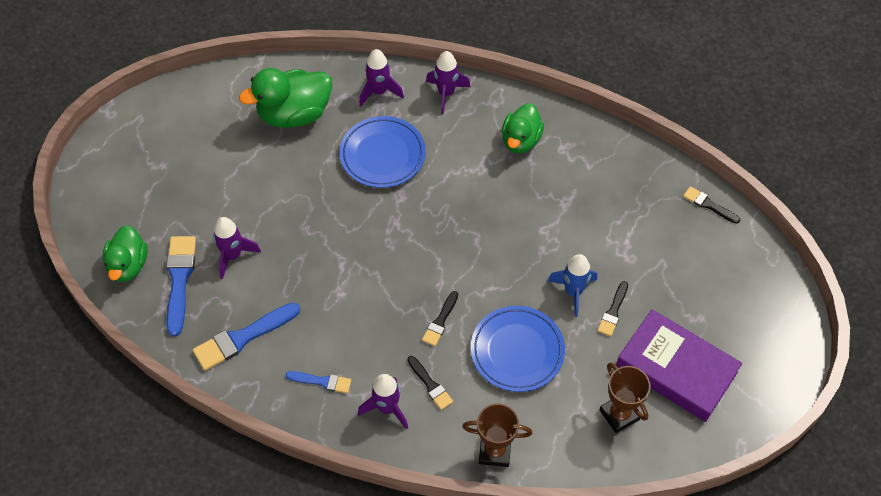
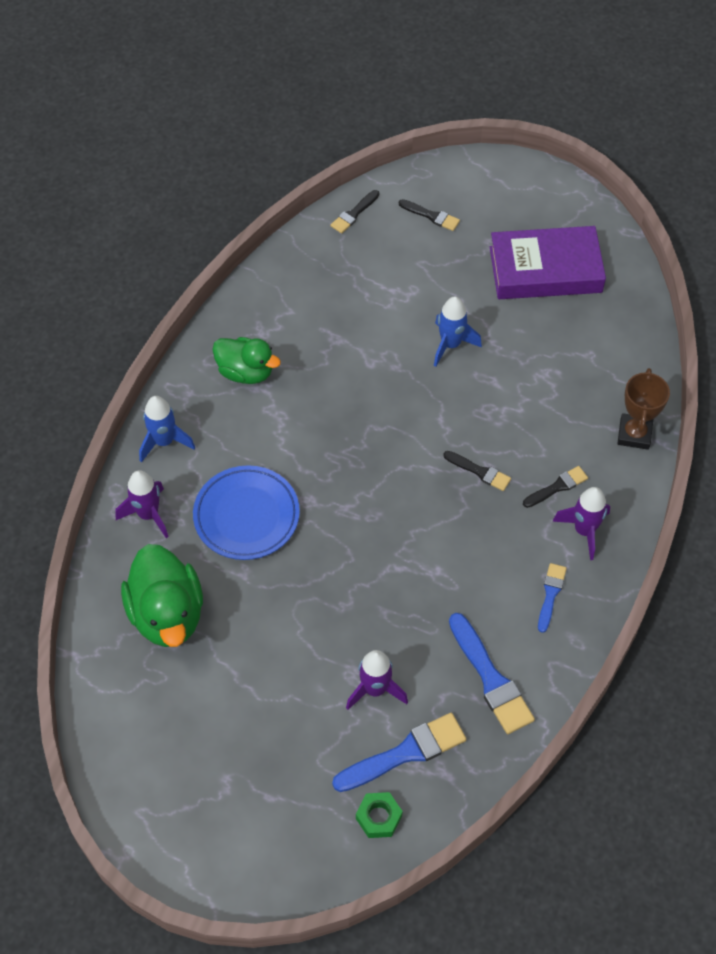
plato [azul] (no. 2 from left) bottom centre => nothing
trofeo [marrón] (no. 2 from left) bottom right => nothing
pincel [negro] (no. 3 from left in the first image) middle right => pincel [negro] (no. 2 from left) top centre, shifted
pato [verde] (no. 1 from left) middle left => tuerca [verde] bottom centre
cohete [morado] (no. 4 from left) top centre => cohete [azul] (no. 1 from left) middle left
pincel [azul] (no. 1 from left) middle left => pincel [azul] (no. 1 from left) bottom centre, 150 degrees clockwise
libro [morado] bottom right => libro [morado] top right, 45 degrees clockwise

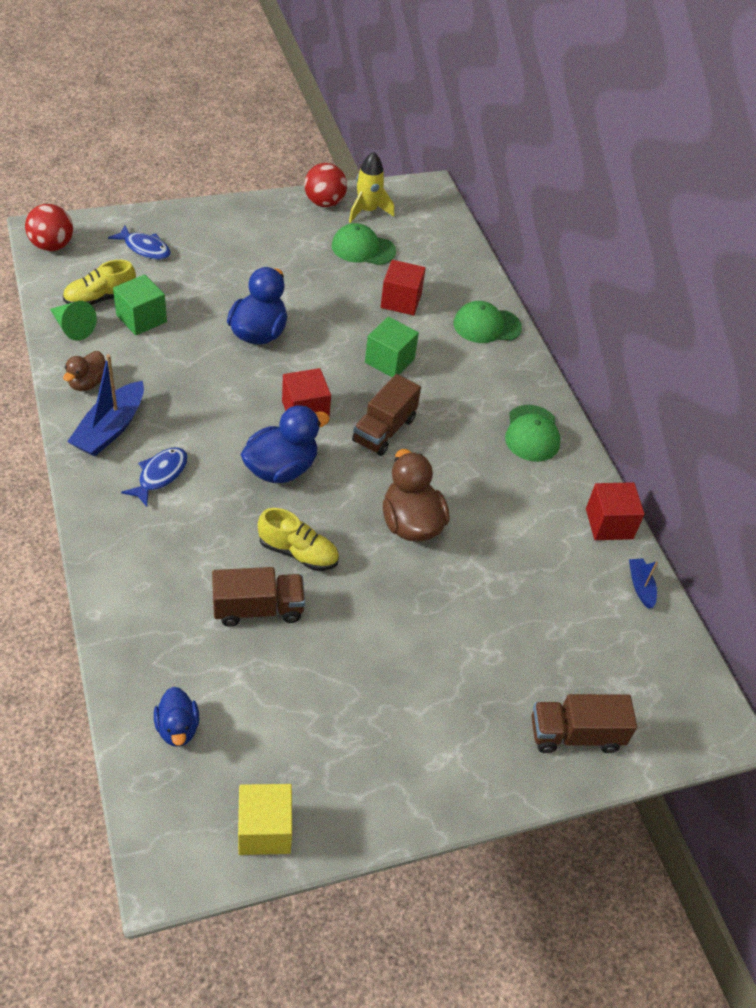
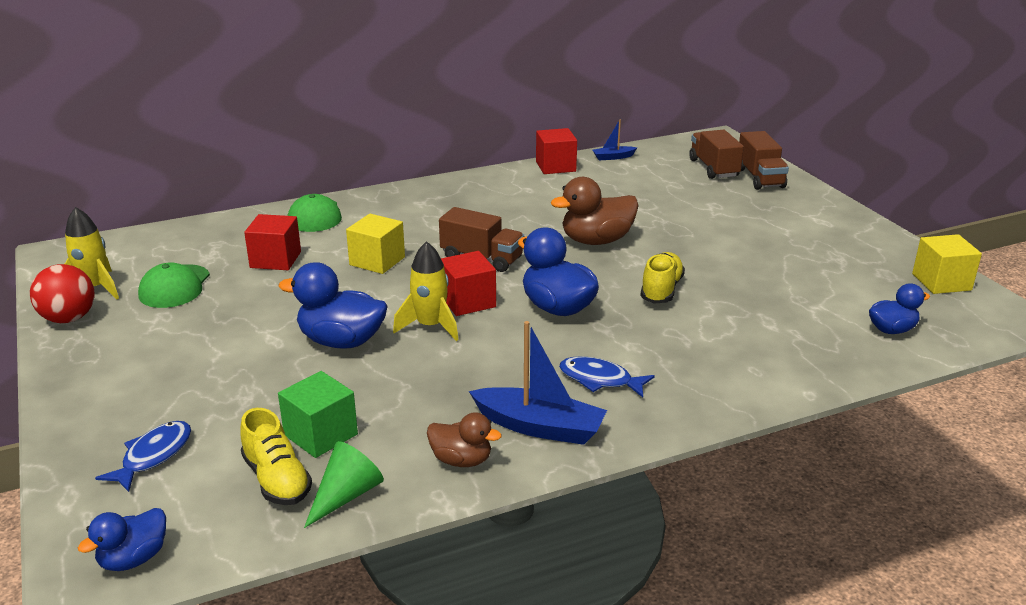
gorra [verde] (no. 3 from left) middle right => nothing
nothing => cohete [amarillo] (no. 2 from left) centre
camión [marrón] (no. 1 from left in the first image) centre => camión [marrón] (no. 2 from left) top right, shifted
pelota [rojo] (no. 1 from left) top left => pato [azul] (no. 1 from left) bottom left
cubo [verde] (no. 2 from left) centre => cubo [amarillo] (no. 1 from left) centre

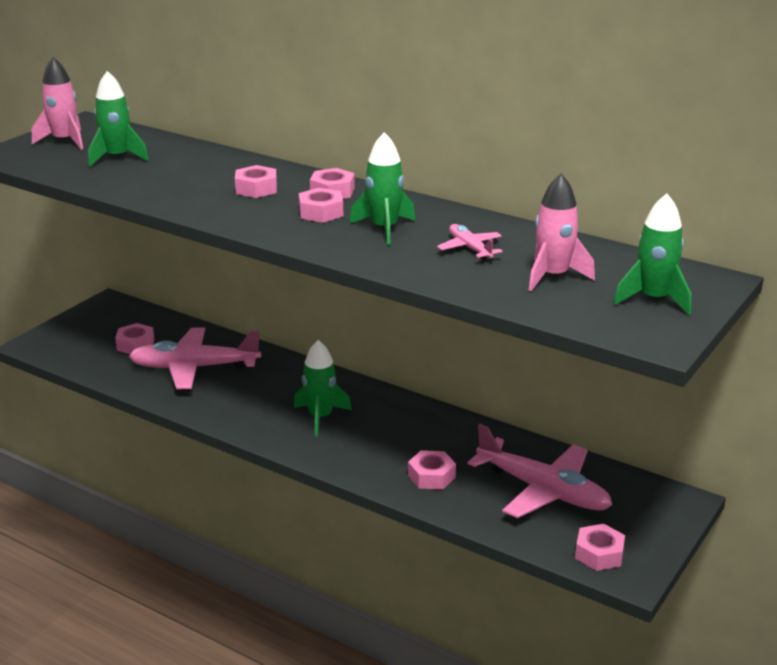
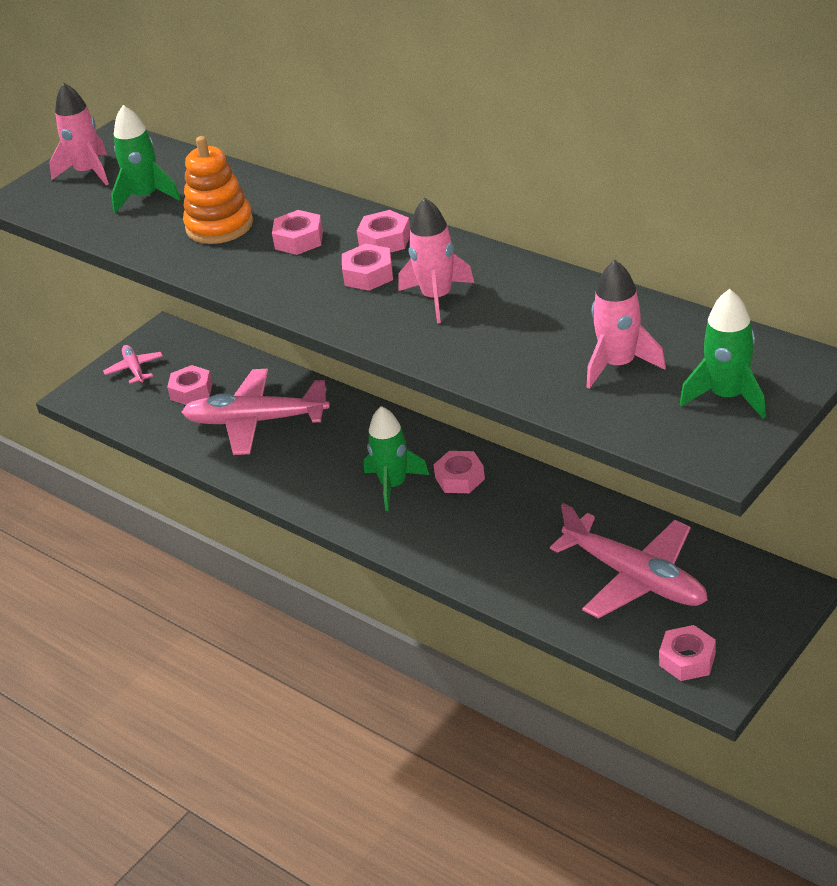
nothing => juguete apilable [naranja] top left
tuerca [rosa] (no. 5 from left) bottom centre => tuerca [rosa] (no. 5 from left) centre, shifted
avión [rosa] (no. 2 from left in the first image) centre => avión [rosa] (no. 1 from left) middle left, shifted
cohete [verde] (no. 3 from left) top centre => cohete [rosa] (no. 2 from left) top centre

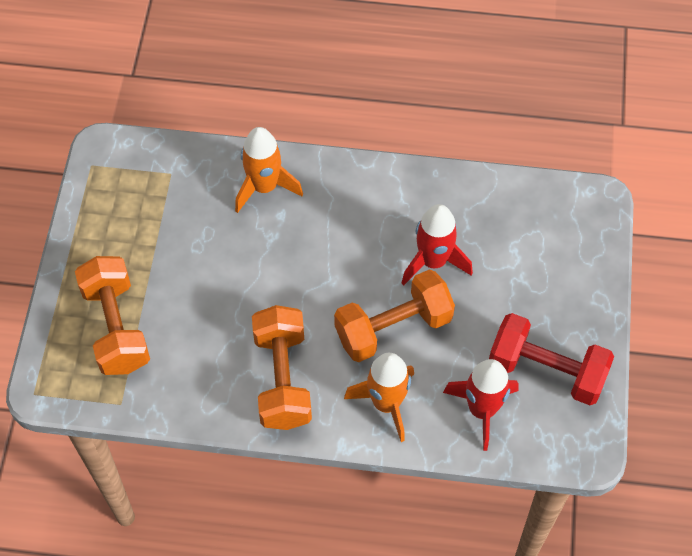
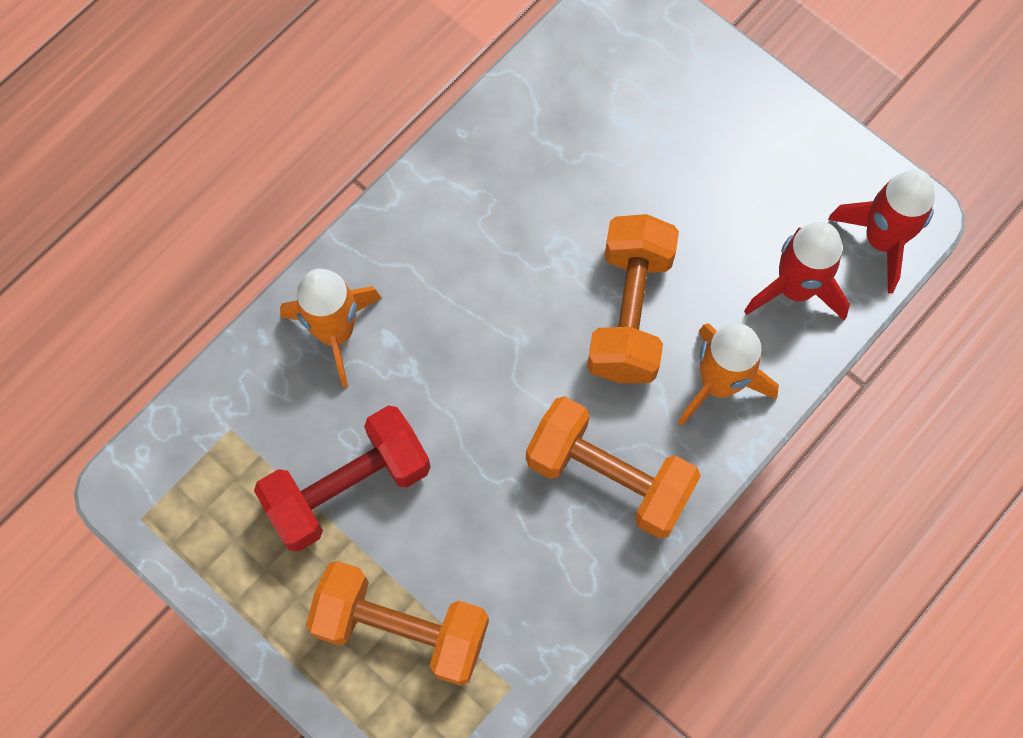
cohete [rojo] (no. 1 from left in the first image) centre => cohete [rojo] (no. 2 from left) top right, shifted
mancuerna [rojo] middle right => mancuerna [rojo] centre, shifted

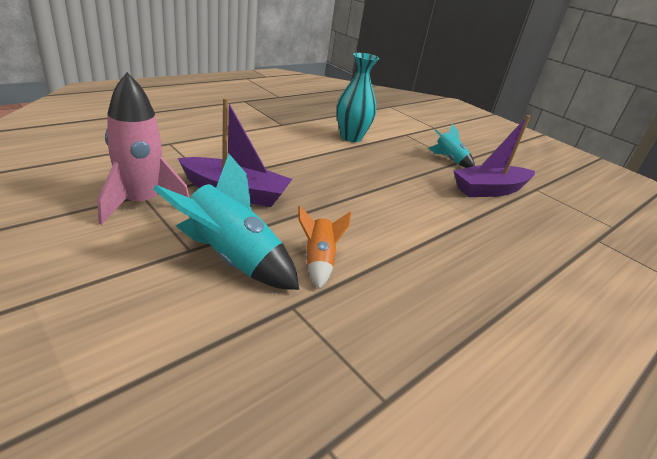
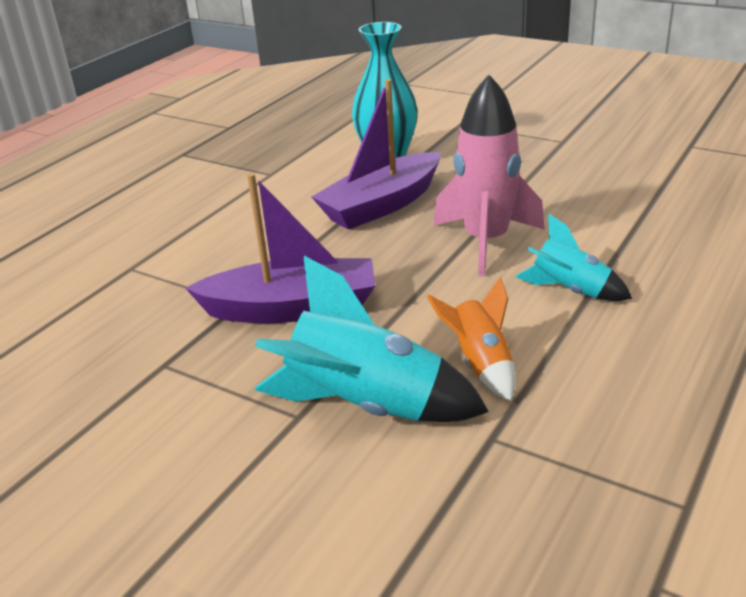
cohete [rosa] top left => cohete [rosa] top centre, shifted
cohete [turquesa] (no. 2 from left) top right => cohete [turquesa] (no. 2 from left) middle right, shifted
barco [morado] (no. 2 from left) middle right => barco [morado] (no. 2 from left) top centre, shifted

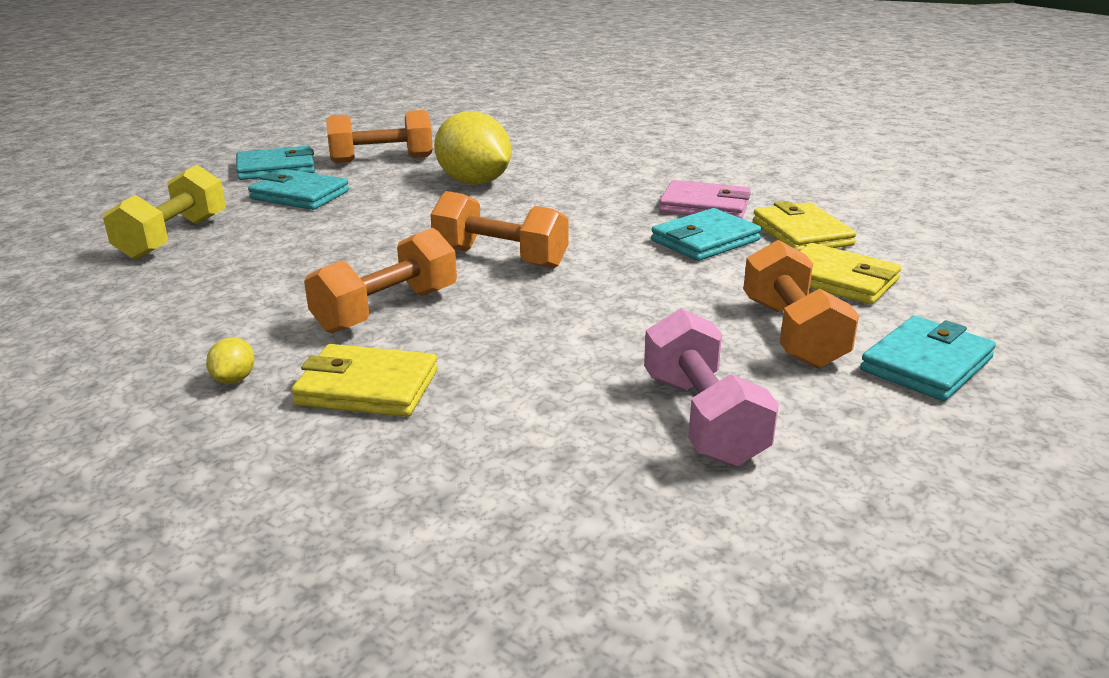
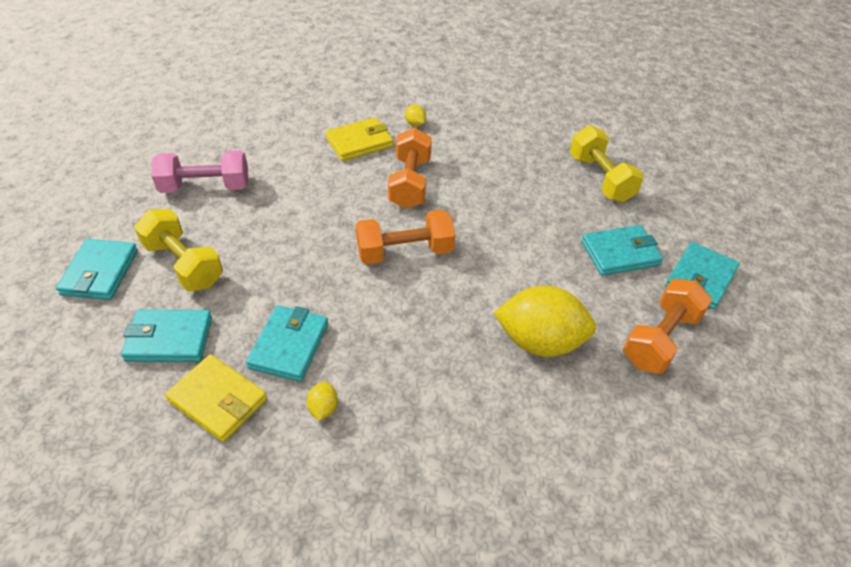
cartera [rosa] top centre => limón [amarillo] (no. 1 from left) bottom centre
mancuerna [naranja] (no. 4 from left) middle right => mancuerna [amarillo] (no. 1 from left) middle left
cartera [amarillo] (no. 3 from left) middle right => cartera [turquesa] (no. 2 from left) middle left
mancuerna [rosa] centre => mancuerna [rosa] top left, 45 degrees counterclockwise

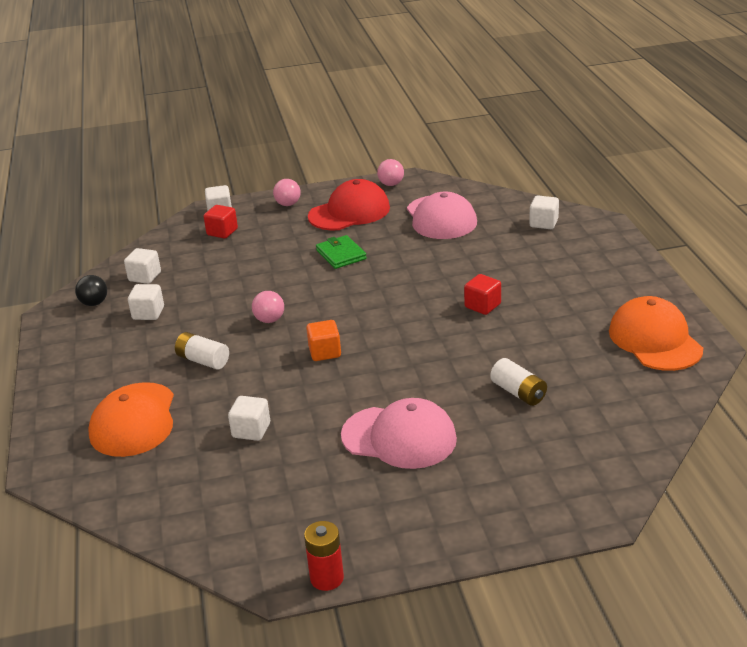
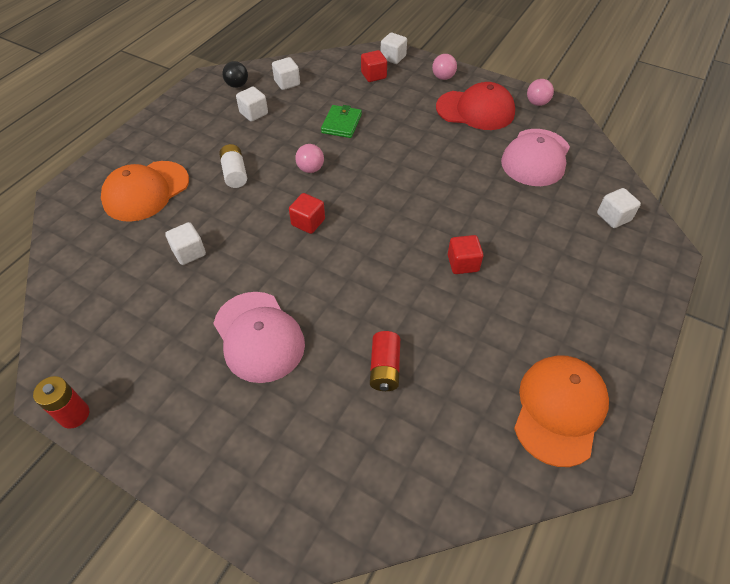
cartera [verde] centre => cartera [verde] top centre, shifted
cubo [naranja] centre => cubo [rojo] (no. 1 from left) centre
pila [blanco] (no. 2 from left) middle right => pila [rojo] (no. 2 from left) centre

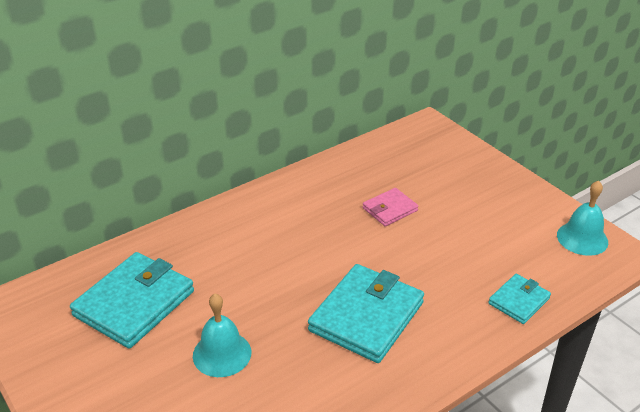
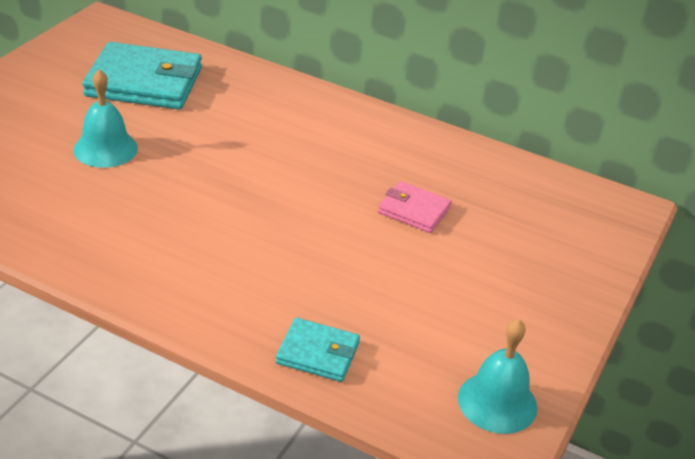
cartera [turquesa] (no. 2 from left) bottom centre => nothing

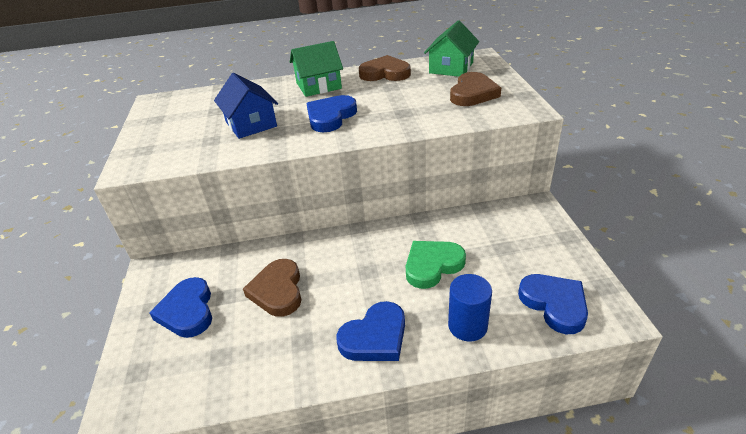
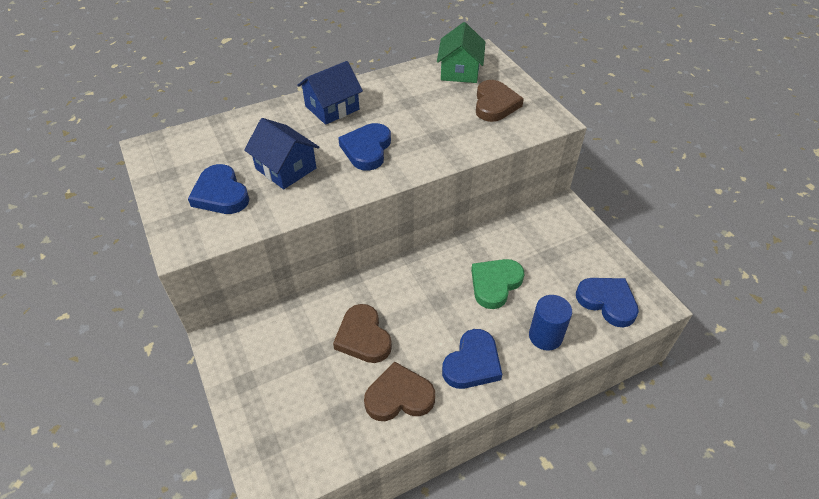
corazón [azul] (no. 1 from left) bottom left => corazón [azul] (no. 1 from left) middle left, shifted
corazón [marrón] (no. 2 from left) top centre => corazón [marrón] (no. 2 from left) bottom centre, shifted
casa [verde] (no. 1 from left) top centre => casa [azul] (no. 2 from left) top centre

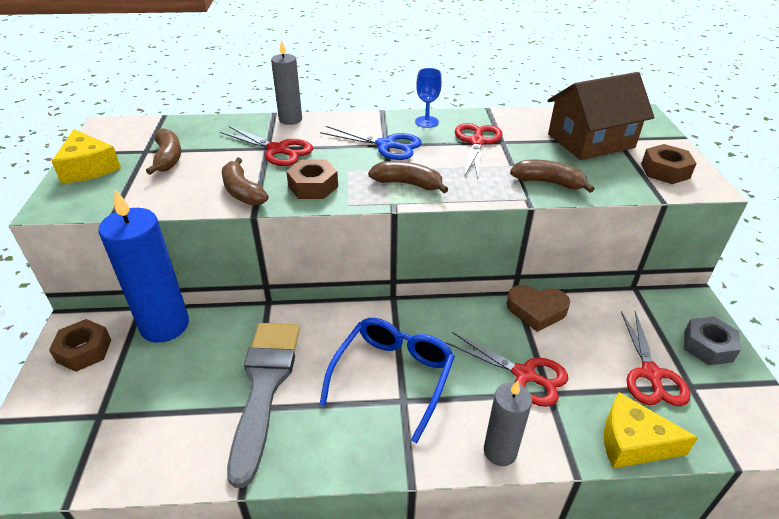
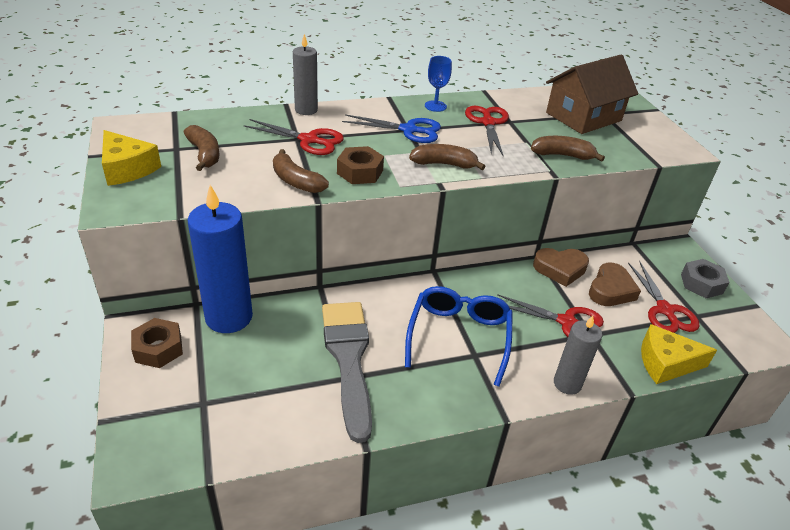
tuerca [marrón] (no. 3 from left) top right => nothing
nothing => corazón [marrón] (no. 2 from left) middle right

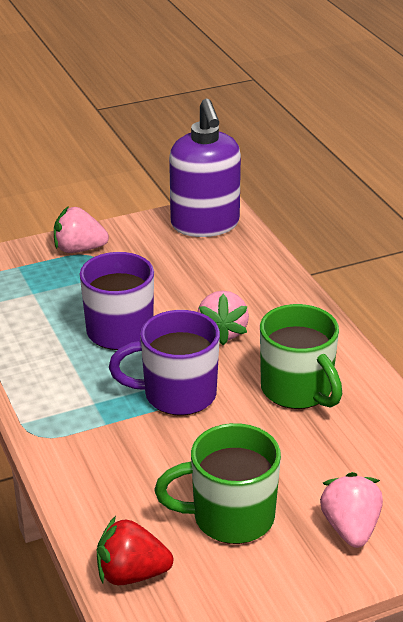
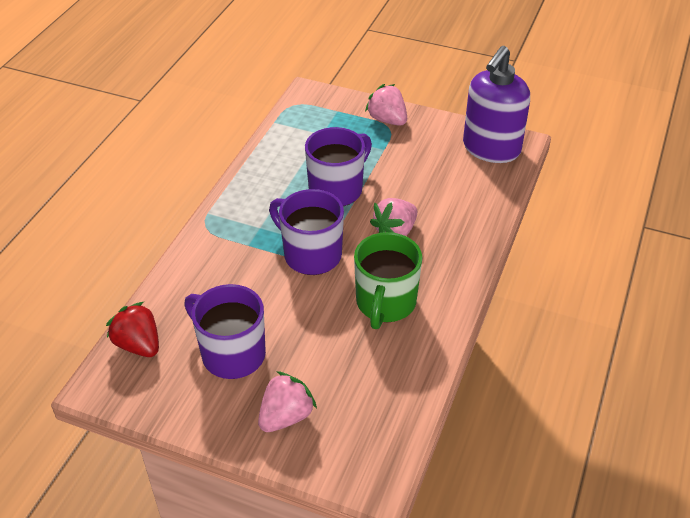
taza [verde] (no. 1 from left) bottom centre => taza [morado] (no. 1 from left) middle left

